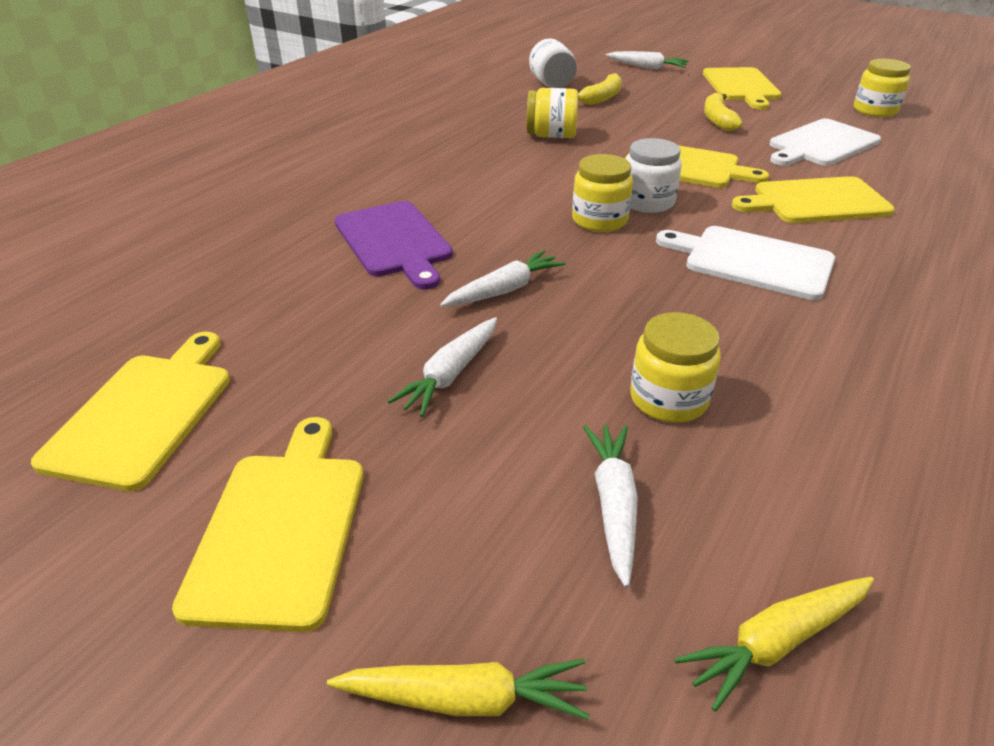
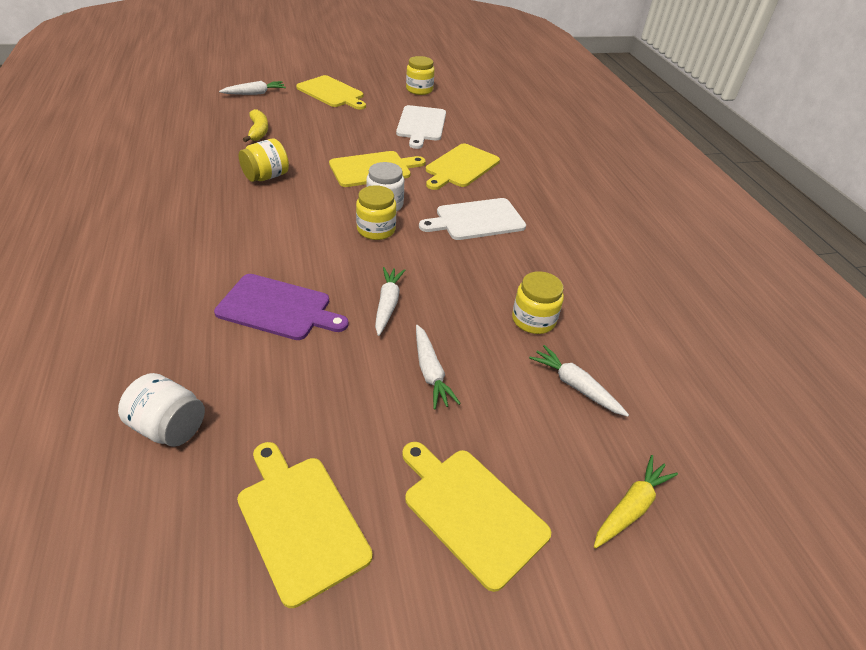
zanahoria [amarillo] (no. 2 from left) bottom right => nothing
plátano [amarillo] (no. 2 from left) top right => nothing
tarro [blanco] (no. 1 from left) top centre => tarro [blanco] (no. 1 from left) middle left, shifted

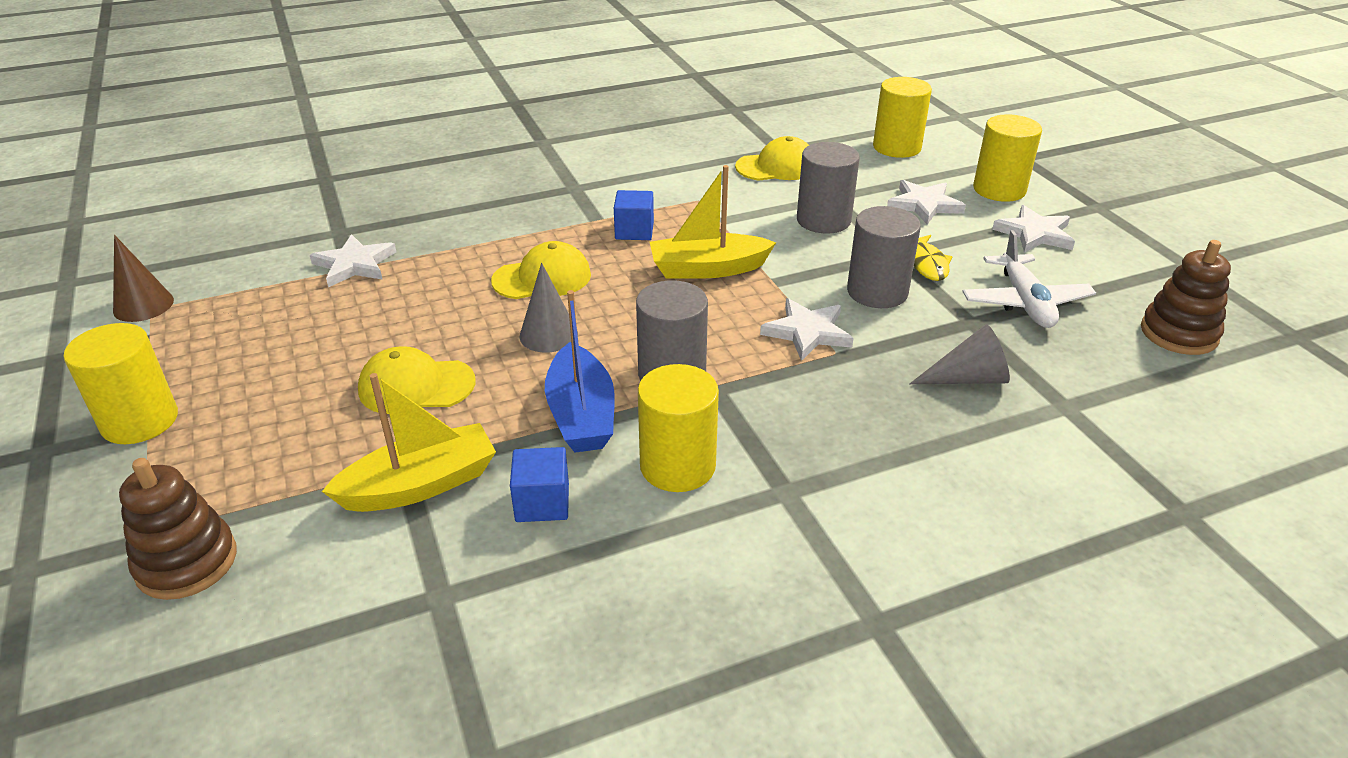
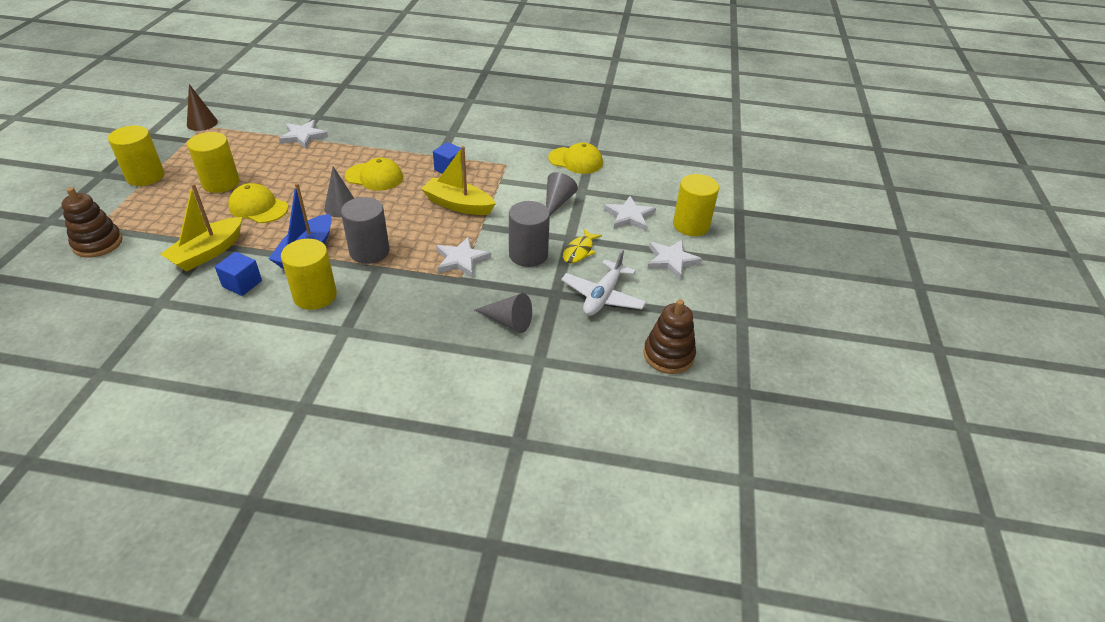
cilindro [amarillo] (no. 3 from left in the first image) top right => cilindro [amarillo] (no. 2 from left) top left, shifted
cilindro [gris] (no. 2 from left) top centre => cono [gris] (no. 3 from left) top centre
barco [amarillo] (no. 1 from left) middle left, 120 degrees clockwise

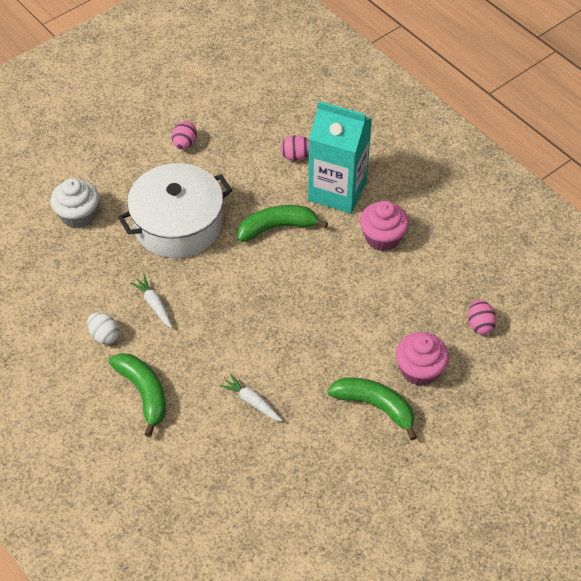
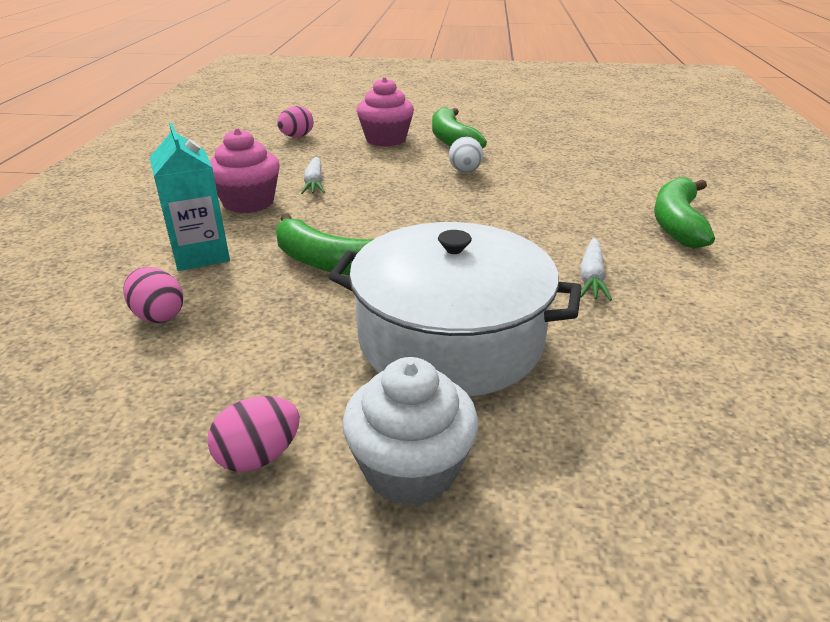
magdalena [blanco] middle left => magdalena [blanco] bottom centre, shifted
huevo [blanco] middle left => huevo [blanco] top centre, shifted
zanahoria [blanco] (no. 2 from left in the first image) bottom centre => zanahoria [blanco] (no. 1 from left) top centre, shifted
cartón de leche [turquesa] top centre => cartón de leche [turquesa] top left, x0.62

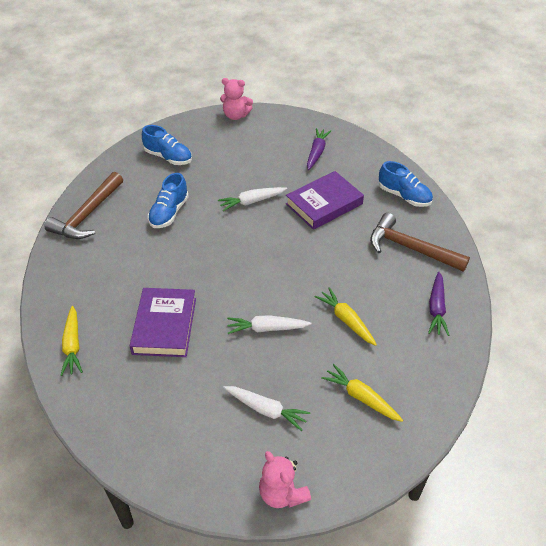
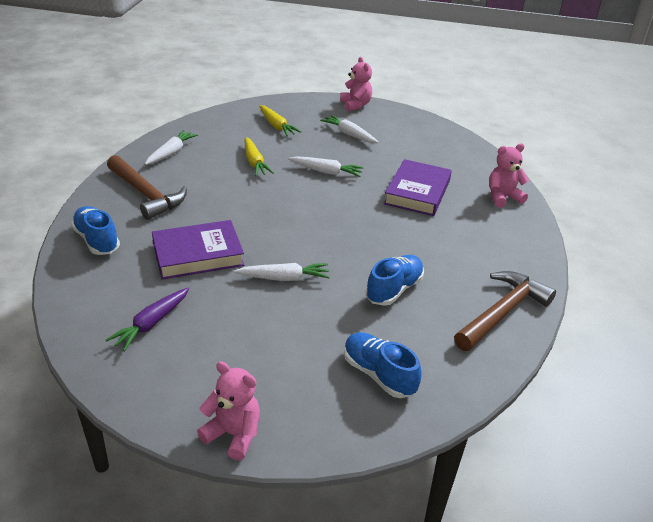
zanahoria [amarillo] (no. 1 from left) middle left => osito [rosa] (no. 3 from left) middle right
zanahoria [morado] (no. 2 from left) middle right => zanahoria [blanco] (no. 1 from left) top left

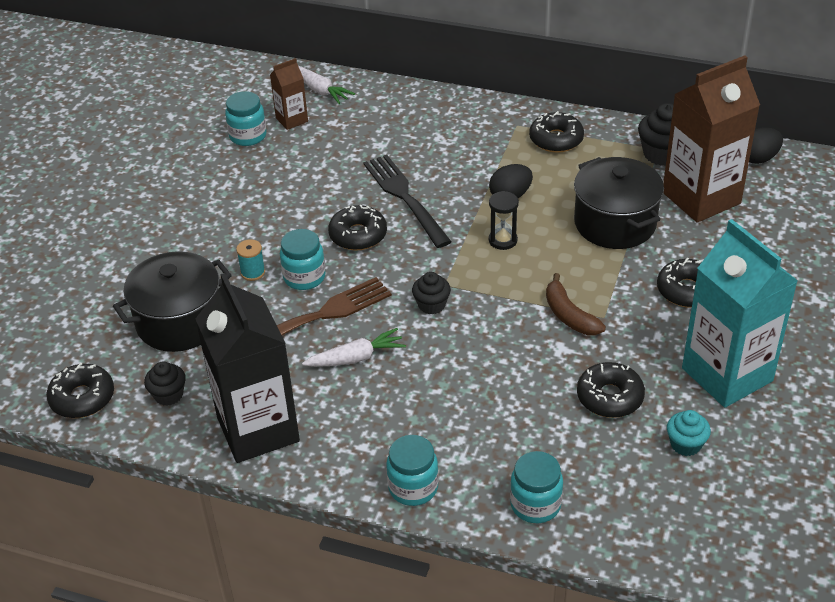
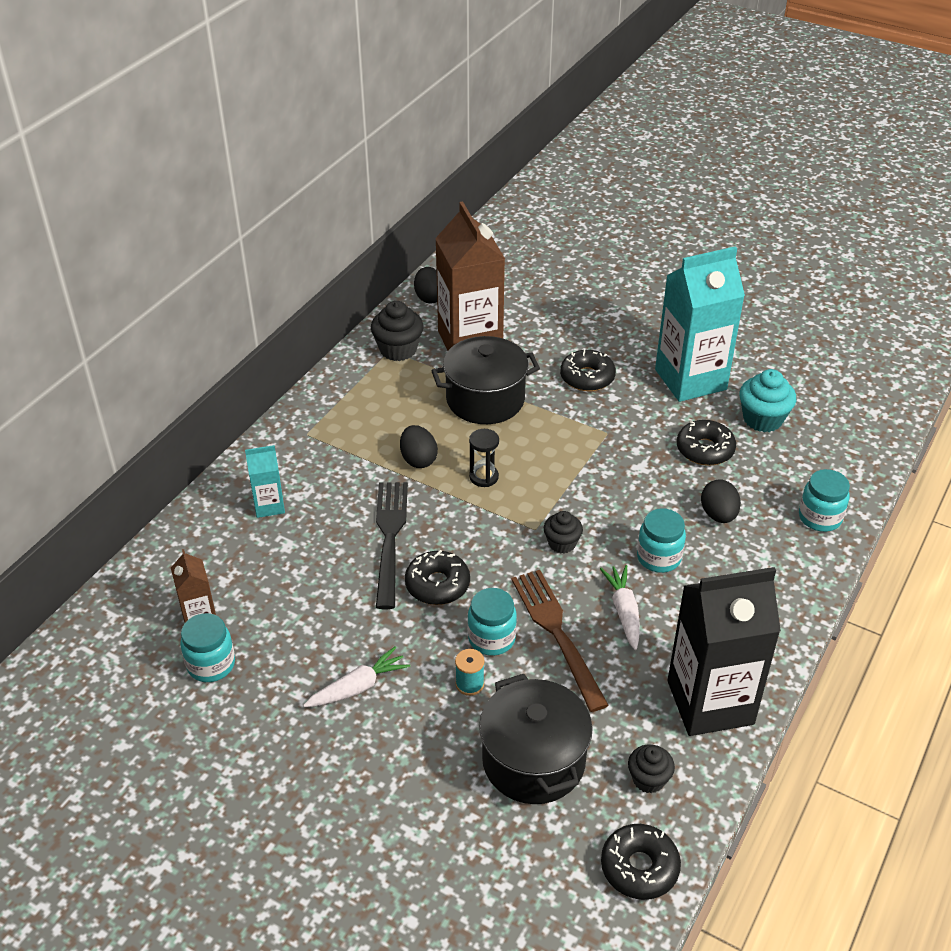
rosquilla [negro] (no. 3 from left) top centre => nothing
plátano [marrón] middle right => nothing
nothing => cartón de leche [turquesa] (no. 1 from left) middle left
nothing => huevo [negro] (no. 3 from left) middle right
zanahoria [blanco] (no. 1 from left) top centre => zanahoria [blanco] (no. 1 from left) bottom centre, shifted
tarro [turquesa] (no. 3 from left) bottom centre => tarro [turquesa] (no. 3 from left) middle right, shifted
tenedor [negro] centre, 105 degrees clockwise
magdalena [turquesa] bottom right => magdalena [turquesa] middle right, x1.57

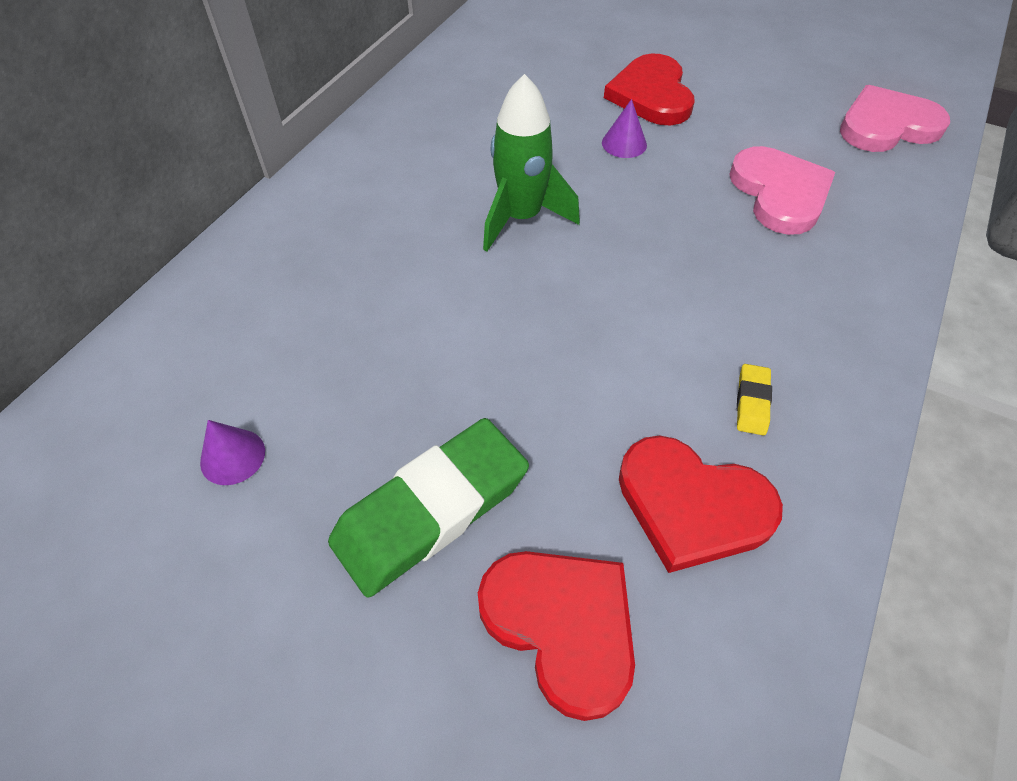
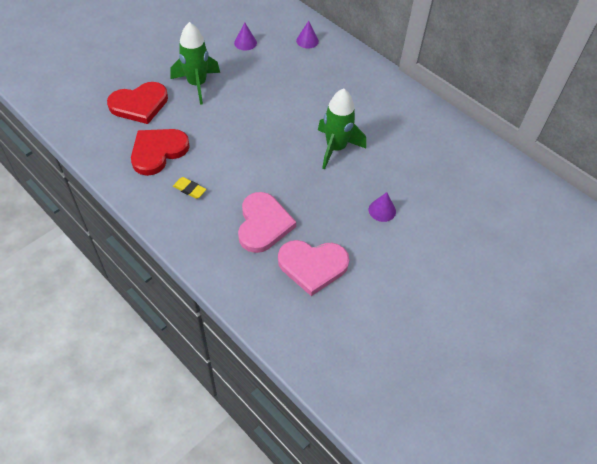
corazón [rojo] (no. 2 from left) top centre => nothing
nothing => cono [morado] (no. 2 from left) top centre
corazón [rosa] (no. 2 from left in the first image) top right => corazón [rosa] (no. 1 from left) centre, shifted
goma de borrar [verde] centre => cohete [verde] (no. 1 from left) top left

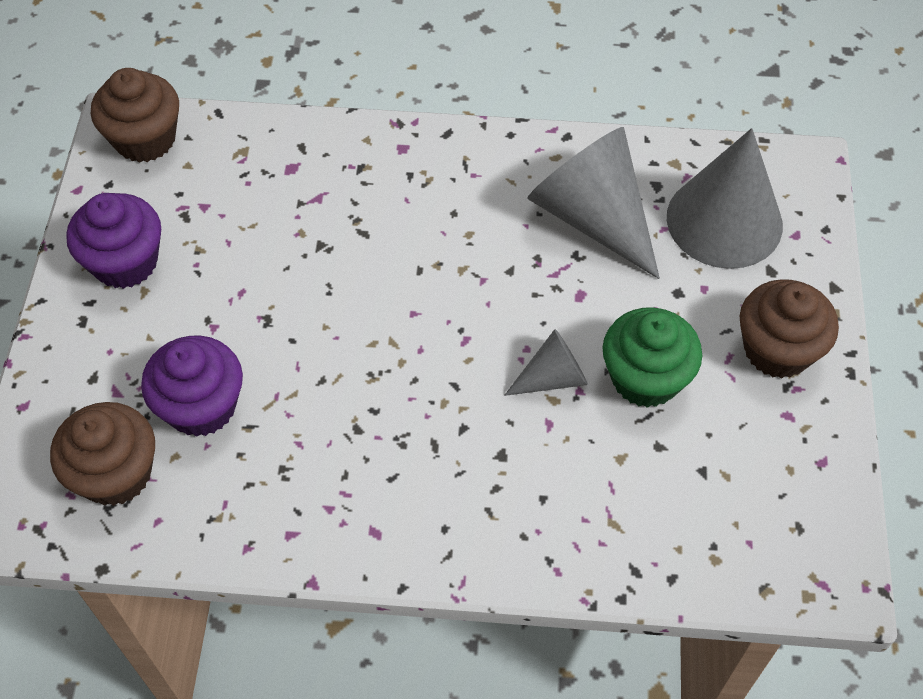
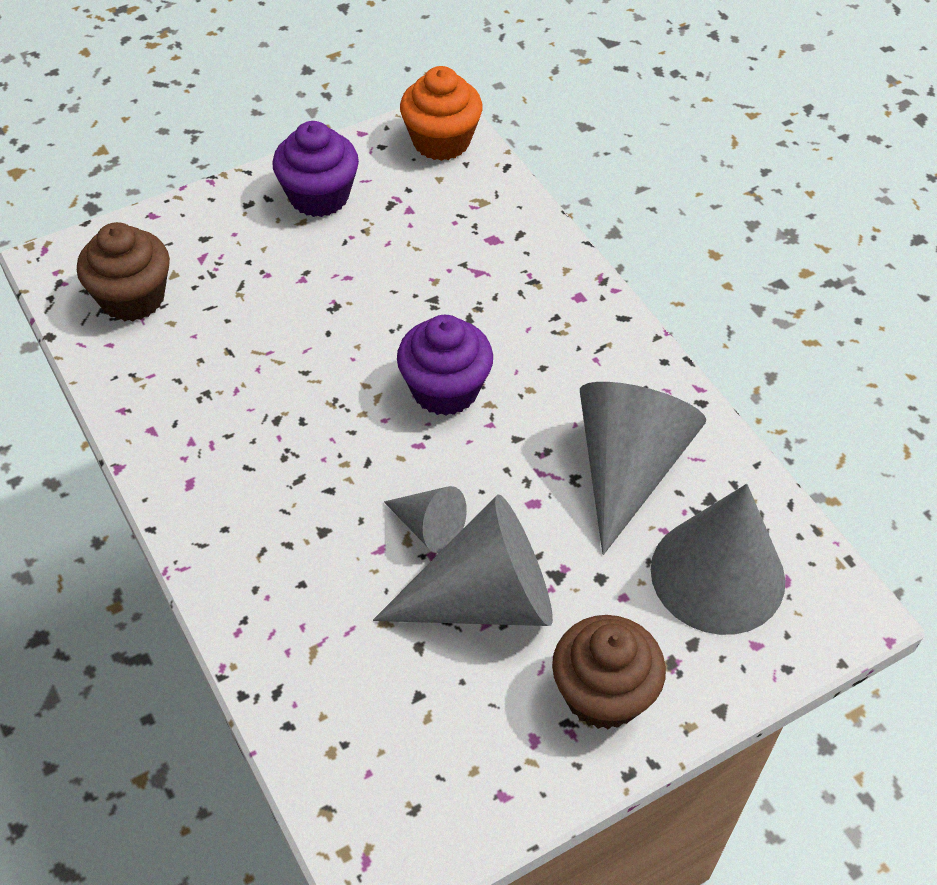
magdalena [morado] (no. 2 from left) middle left => magdalena [morado] (no. 2 from left) centre, shifted
magdalena [verde] middle right => cono [gris] (no. 2 from left) centre
magdalena [marrón] (no. 2 from left) top left => magdalena [naranja] top centre

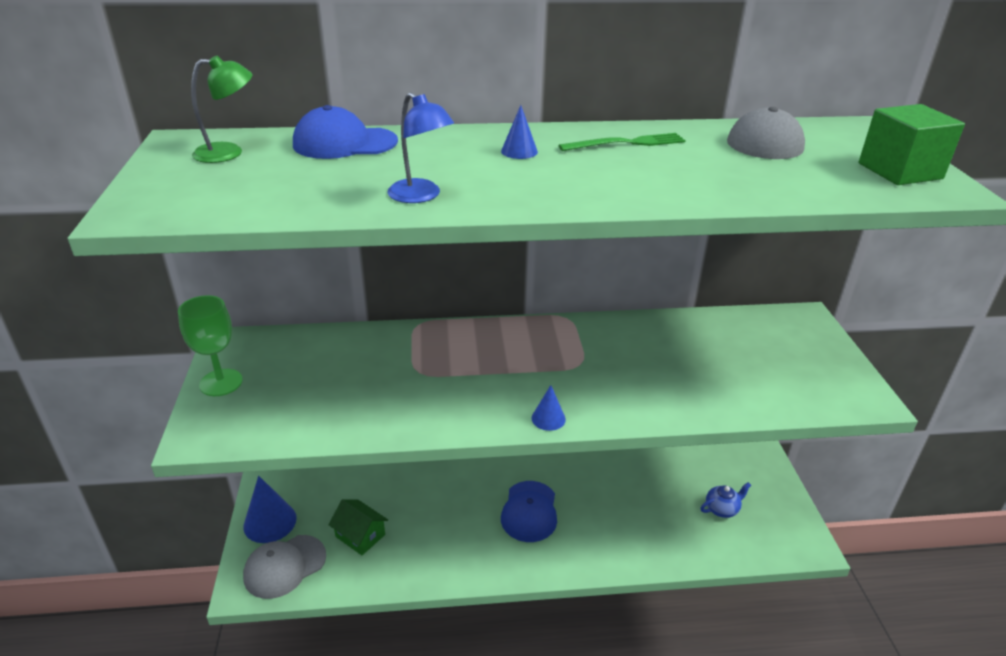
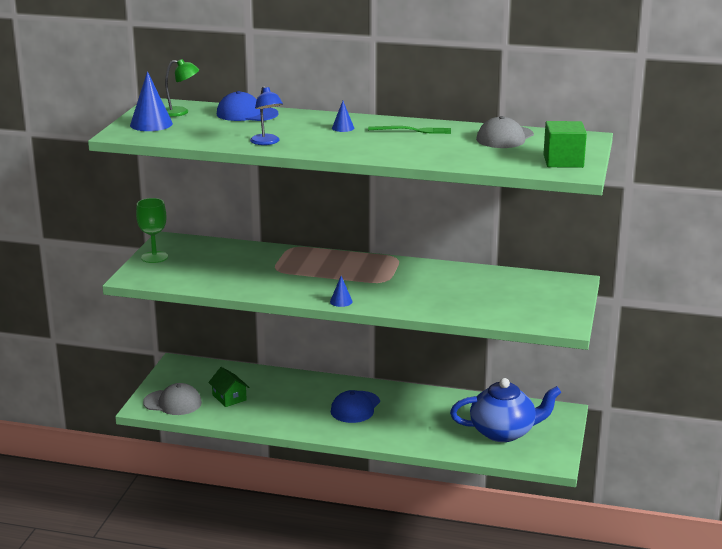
cono [azul] (no. 1 from left) bottom left => cono [azul] (no. 1 from left) top left, shifted
gorra [gris] (no. 1 from left) bottom left, 150 degrees counterclockwise
tetera [azul] bottom right, x2.34

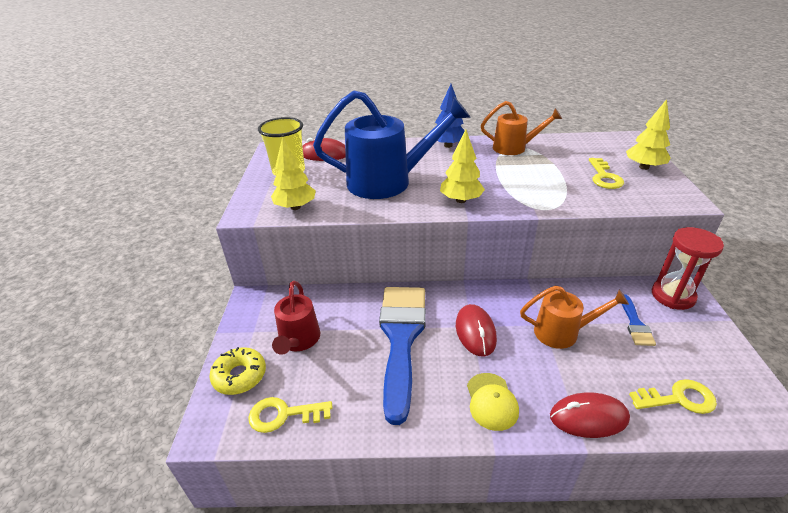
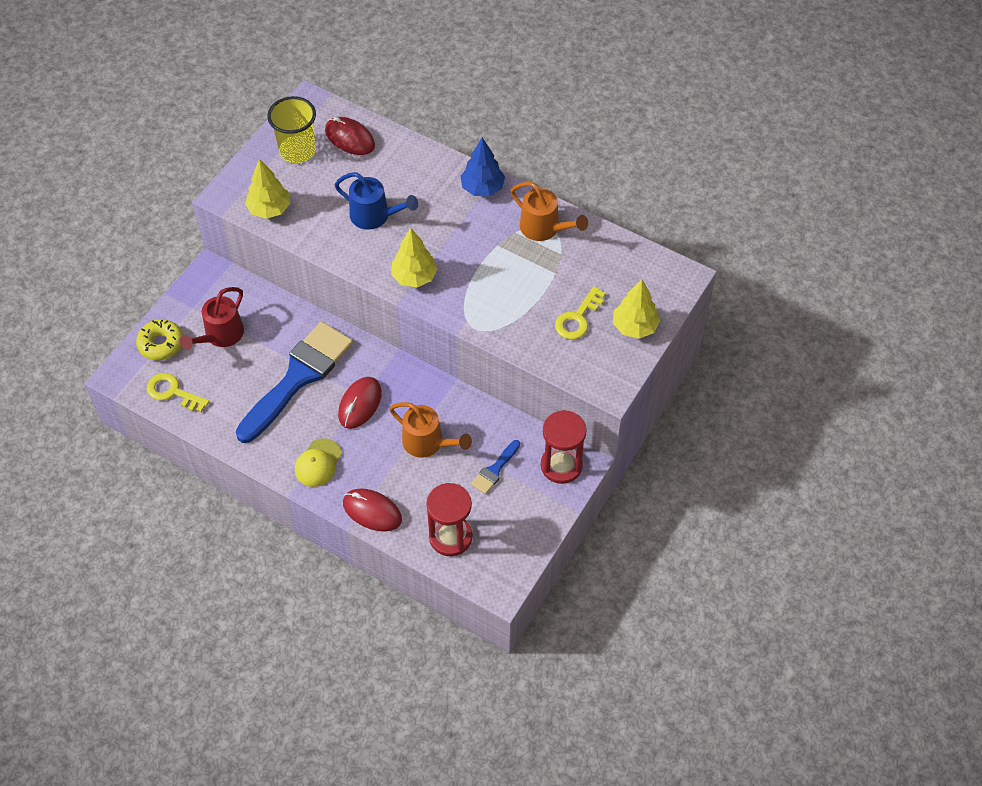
llave [amarillo] (no. 3 from left) bottom right => reloj de arena [rojo] (no. 1 from left) centre
regadera [azul] top centre, x0.57

